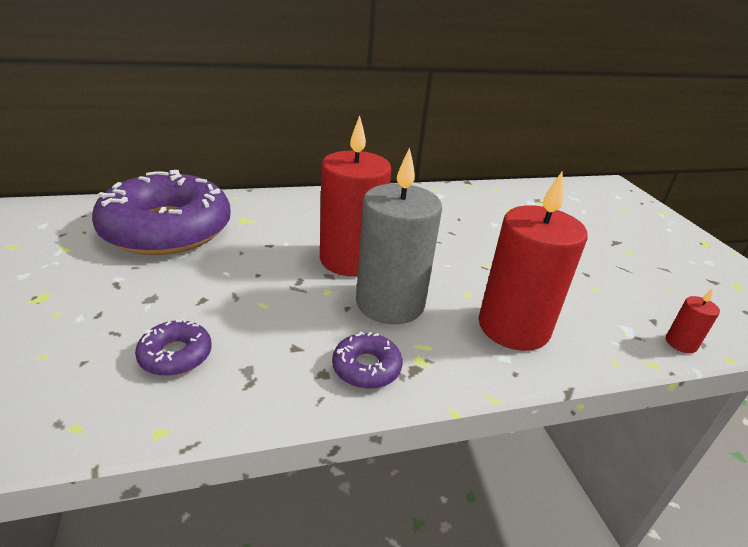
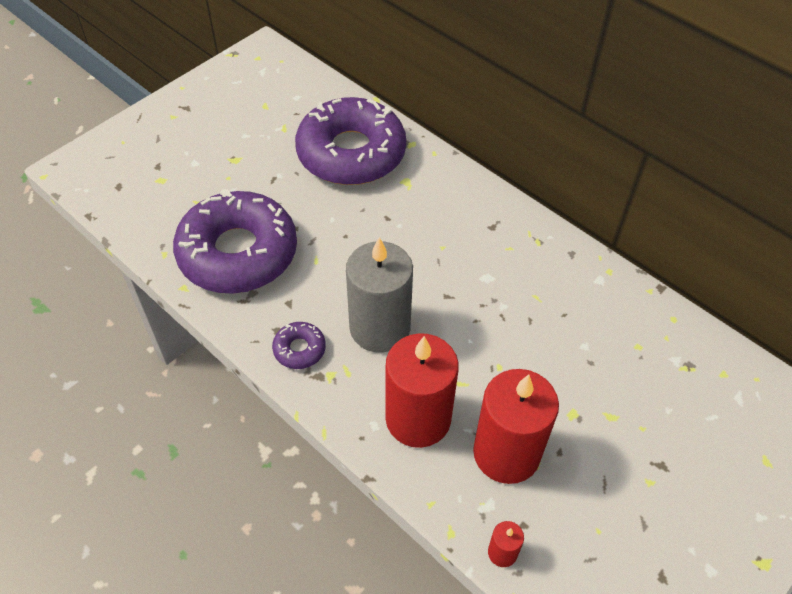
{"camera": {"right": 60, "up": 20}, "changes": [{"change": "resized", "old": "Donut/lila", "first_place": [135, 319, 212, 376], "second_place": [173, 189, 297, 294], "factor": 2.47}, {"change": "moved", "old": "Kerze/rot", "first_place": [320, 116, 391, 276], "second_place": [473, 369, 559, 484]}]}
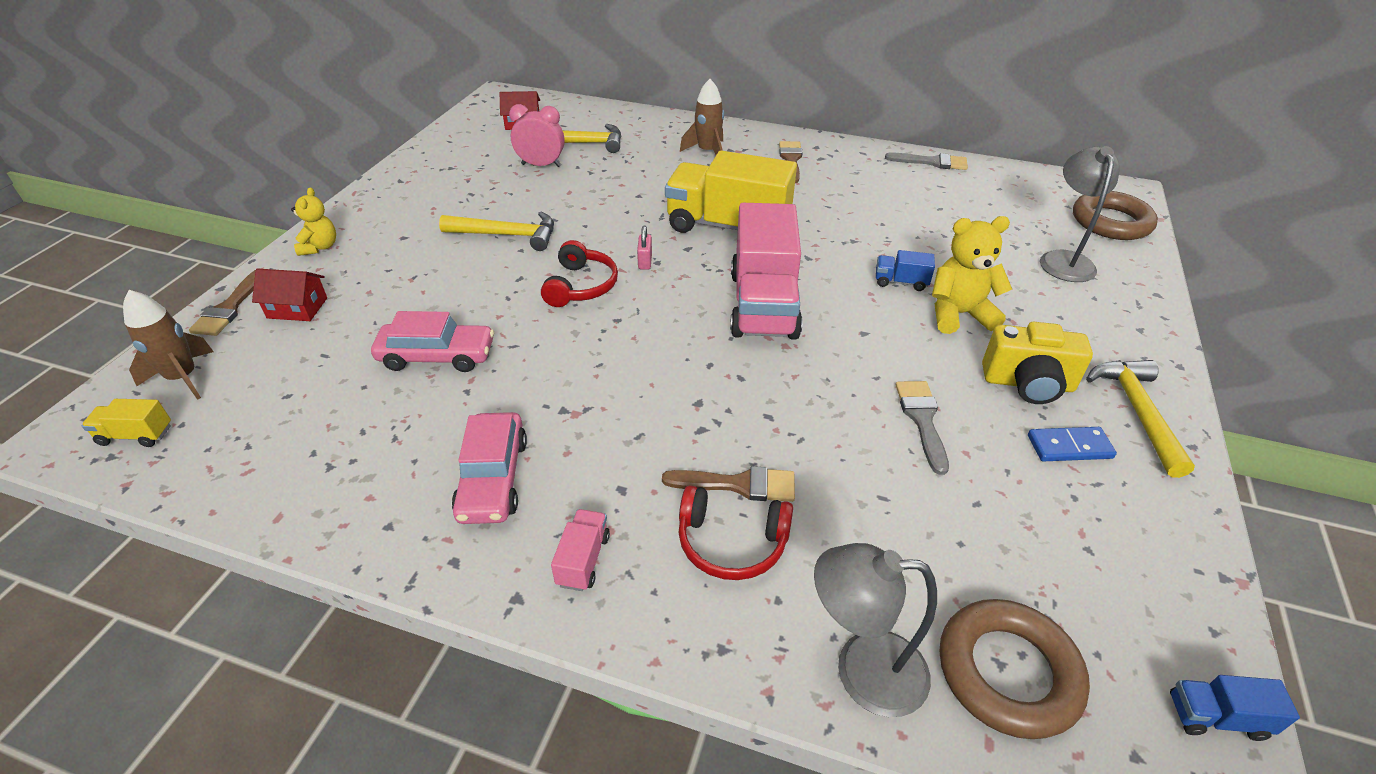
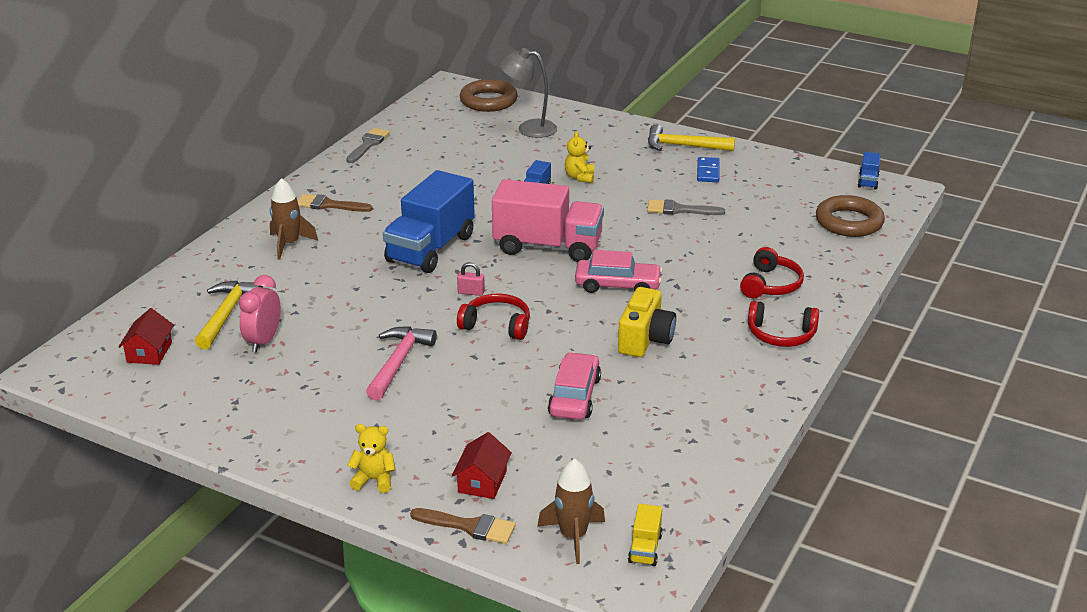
{"camera": {"right": -80, "up": -10}, "changes": [{"change": "recoloured", "old": "Hammer/gelb", "new": "Hammer/rosa", "first_place": [439, 212, 554, 251], "second_place": [366, 326, 437, 401]}, {"change": "recoloured", "old": "Lastwagen/gelb", "new": "Lastwagen/blau", "first_place": [665, 151, 797, 233], "second_place": [383, 170, 475, 273]}, {"change": "resized", "old": "Teddybär/gelb", "first_place": [932, 216, 1012, 334], "second_place": [565, 131, 595, 183], "factor": 0.63}, {"change": "moved", "old": "Auto/rosa", "first_place": [452, 412, 527, 524], "second_place": [575, 250, 663, 293]}, {"change": "moved", "old": "Kamera/gelb", "first_place": [982, 322, 1093, 404], "second_place": [618, 287, 676, 357]}, {"change": "replaced", "old": "Lastwagen/rosa", "new": "Kopfhörer/rot", "first_place": [551, 509, 610, 591], "second_place": [748, 301, 819, 347]}, {"change": "removed", "old": "Pinsel/braun", "first_place": [662, 466, 795, 502]}, {"change": "removed", "old": "Lampe/grau", "first_place": [814, 543, 937, 717]}]}
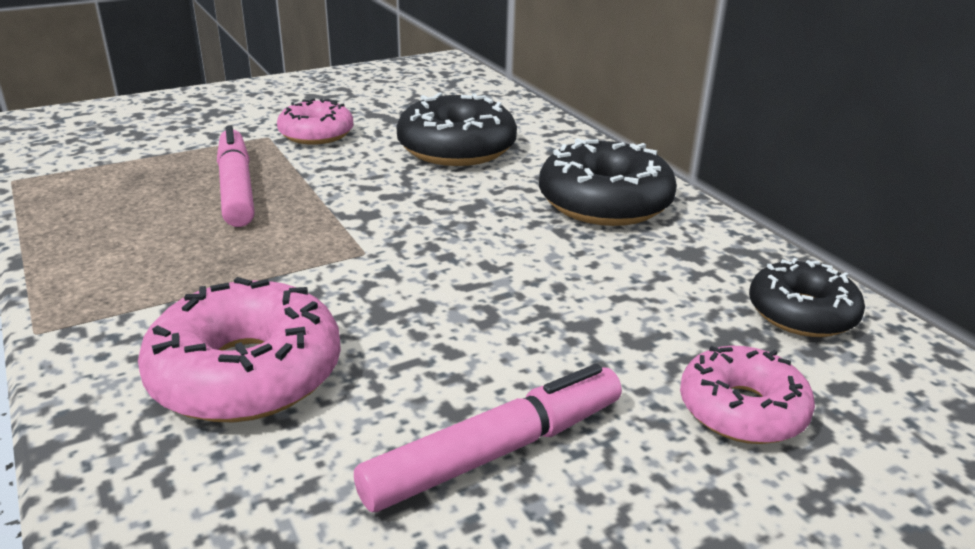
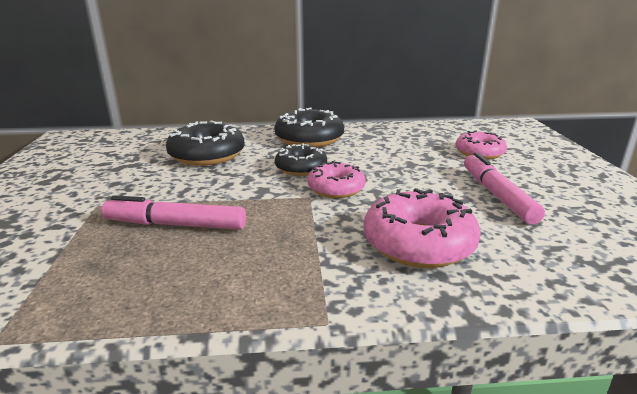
{"camera": {"right": -65, "up": -5}, "changes": [{"change": "moved", "old": "Donut/schwarz", "first_place": [749, 258, 865, 337], "second_place": [275, 143, 327, 176]}, {"change": "moved", "old": "Donut/rosa", "first_place": [277, 98, 353, 145], "second_place": [307, 161, 366, 198]}]}
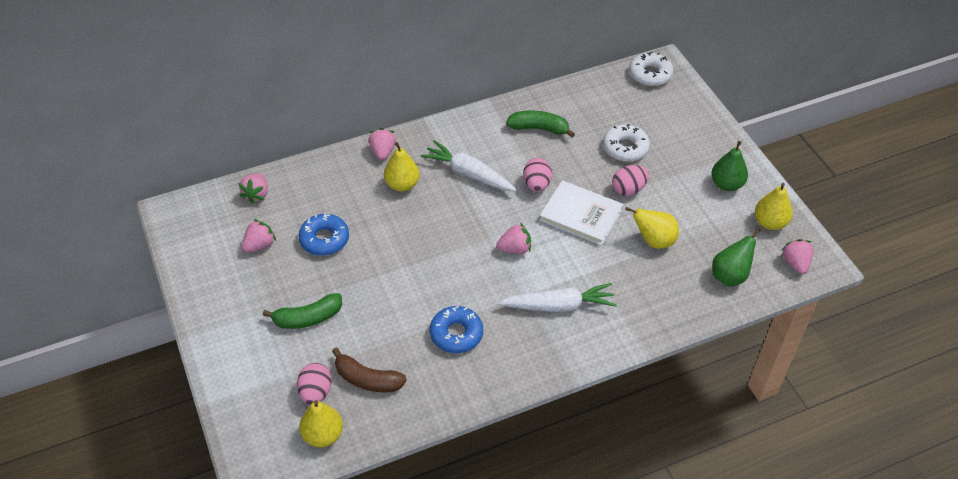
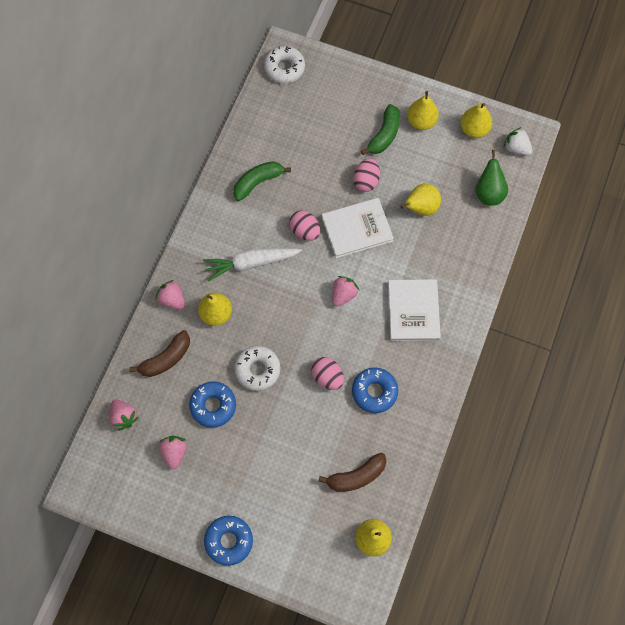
{"camera": {"right": -45, "up": 20}, "changes": [{"change": "added", "new": "Banane/braun", "second_place": [129, 330, 190, 377]}, {"change": "added", "new": "Donut/blau", "second_place": [204, 516, 253, 566]}, {"change": "moved", "old": "Donut/weiß", "first_place": [603, 124, 650, 162], "second_place": [234, 346, 281, 391]}, {"change": "moved", "old": "Ei/rosa", "first_place": [297, 363, 332, 405], "second_place": [311, 357, 344, 390]}, {"change": "moved", "old": "Banane/grün", "first_place": [263, 293, 342, 329], "second_place": [361, 104, 400, 155]}, {"change": "replaced", "old": "Karotte/weiß", "new": "Buch/weiß", "first_place": [498, 283, 617, 312], "second_place": [388, 279, 441, 341]}, {"change": "recoloured", "old": "Birne/grün", "new": "Birne/gelb", "first_place": [711, 141, 748, 191], "second_place": [407, 91, 439, 130]}, {"change": "recoloured", "old": "Erdbeere/rosa", "new": "Erdbeere/weiß", "first_place": [781, 239, 814, 274], "second_place": [503, 127, 533, 156]}]}
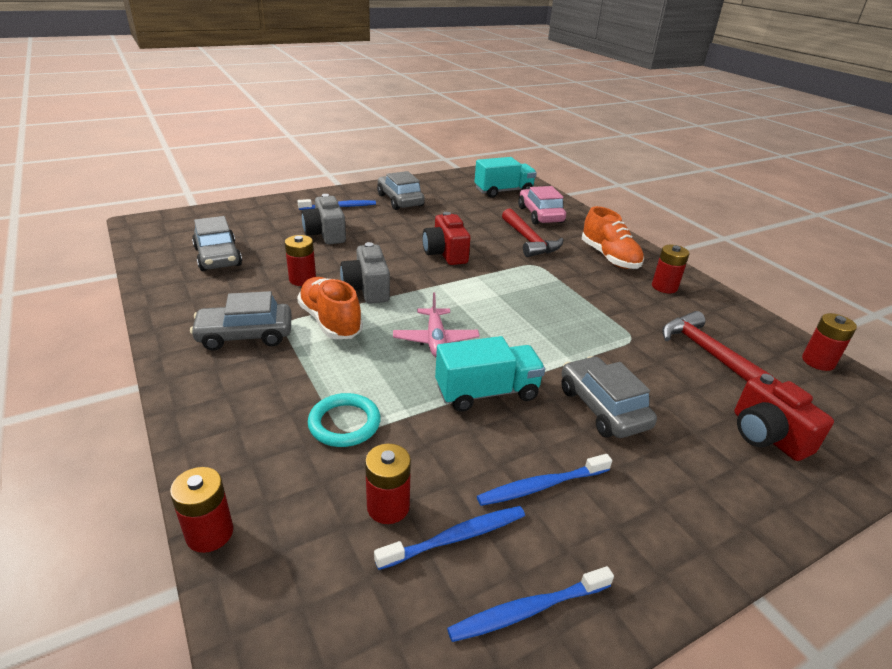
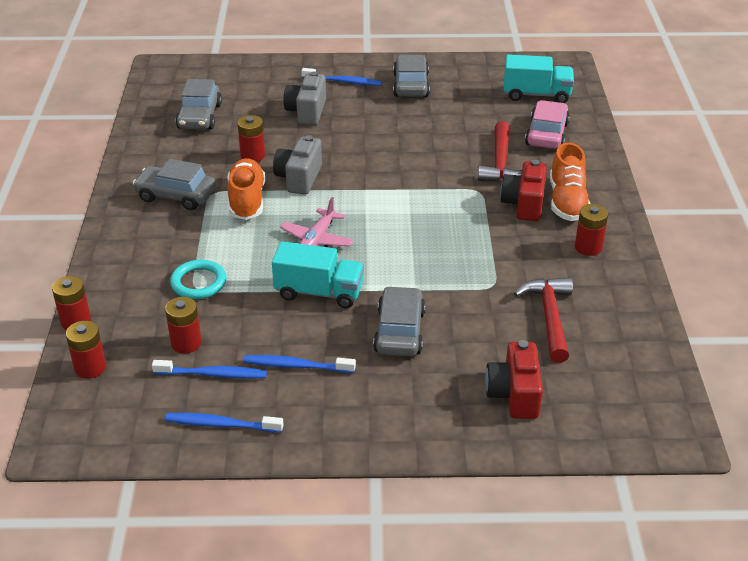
{"camera": {"right": 30, "up": 5}, "changes": [{"change": "moved", "old": "Batterie/rot", "first_place": [802, 313, 857, 371], "second_place": [66, 321, 106, 379]}, {"change": "moved", "old": "Kamera/rot", "first_place": [422, 212, 470, 265], "second_place": [500, 160, 547, 221]}]}
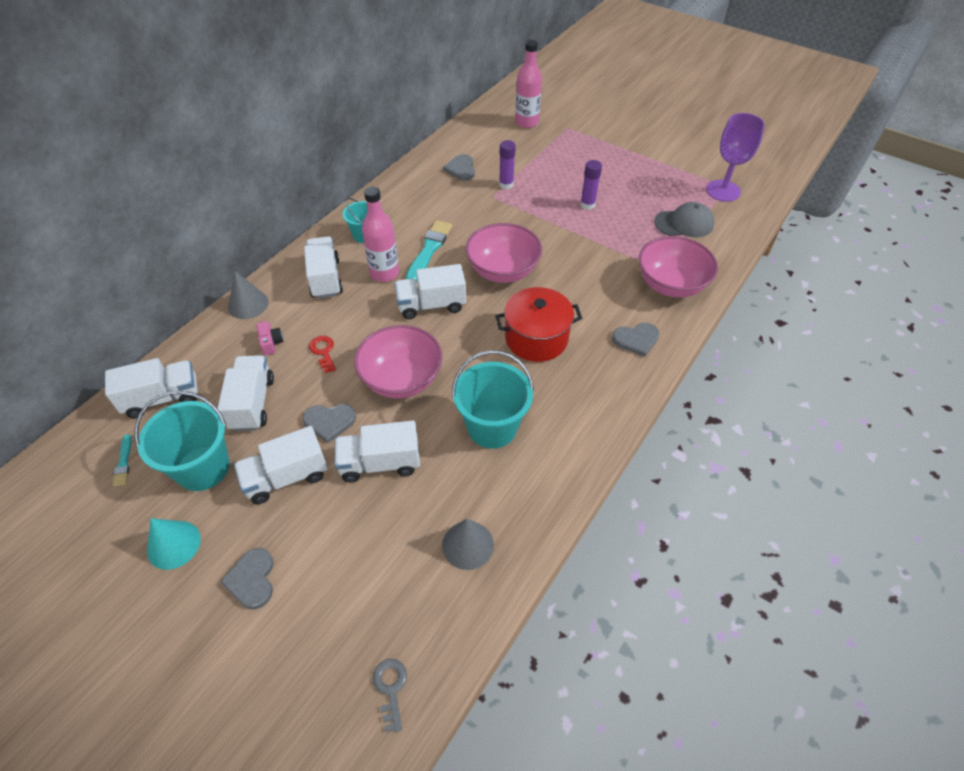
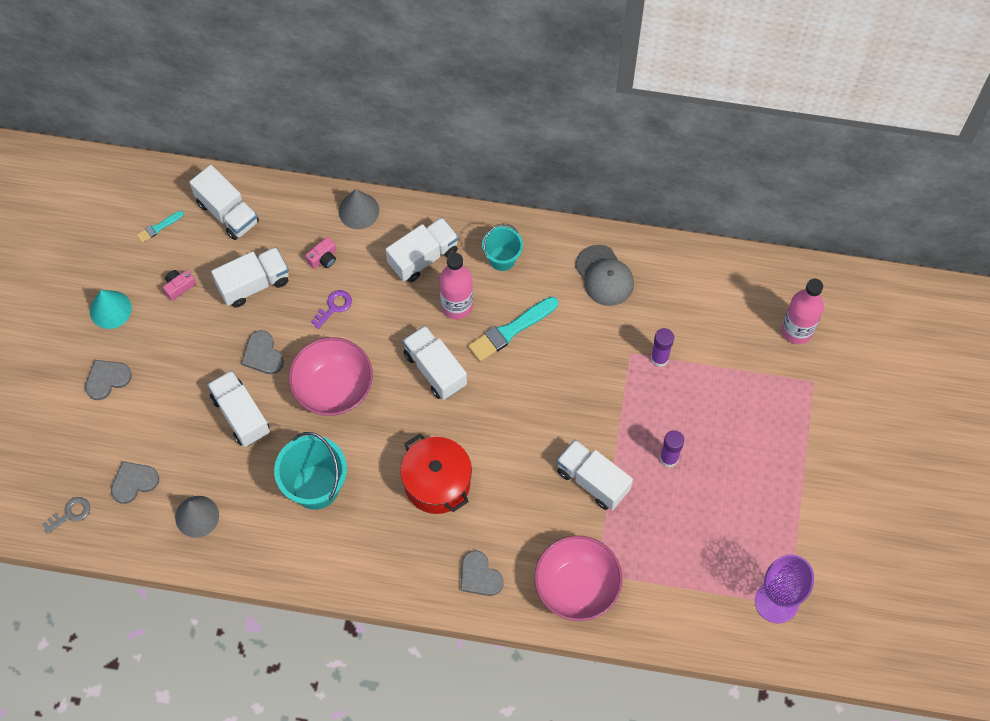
{"camera": {"right": 65, "up": 15}, "changes": [{"change": "moved", "old": "Herz/grau", "first_place": [443, 154, 475, 181], "second_place": [111, 461, 159, 504]}, {"change": "replaced", "old": "Eimer/türkis", "new": "Kamera/rosa", "first_place": [134, 391, 230, 491], "second_place": [163, 270, 196, 301]}, {"change": "recoloured", "old": "Schlüssel/rot", "new": "Schlüssel/lila", "first_place": [309, 336, 336, 373], "second_place": [311, 290, 352, 329]}, {"change": "turned", "old": "Pinsel/türkis", "first_place": [406, 220, 452, 282], "second_place": [468, 297, 558, 362], "degrees": 150}, {"change": "moved", "old": "Lastwagen/weiß", "first_place": [234, 426, 328, 504], "second_place": [557, 440, 633, 510]}, {"change": "moved", "old": "Kappe/grau", "first_place": [654, 202, 714, 238], "second_place": [575, 245, 634, 306]}, {"change": "removed", "old": "Schüssel/rosa", "first_place": [465, 223, 542, 283]}]}
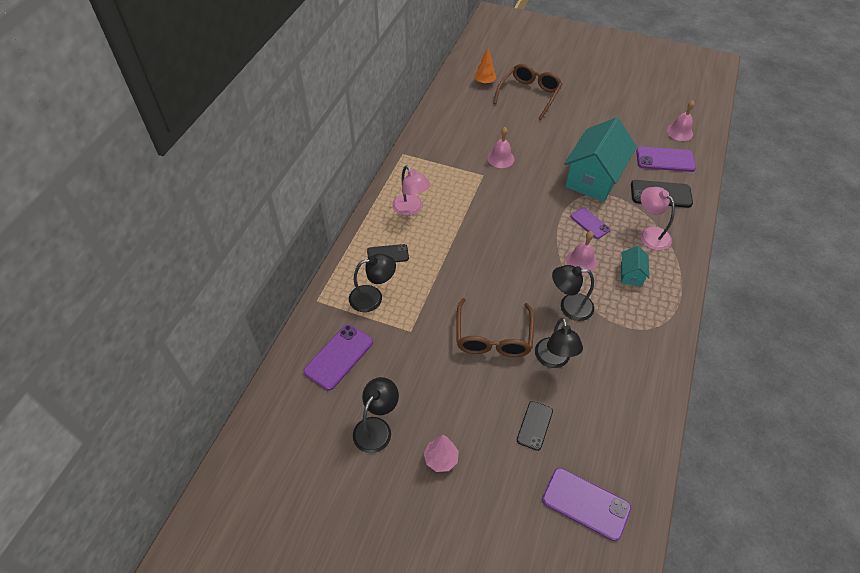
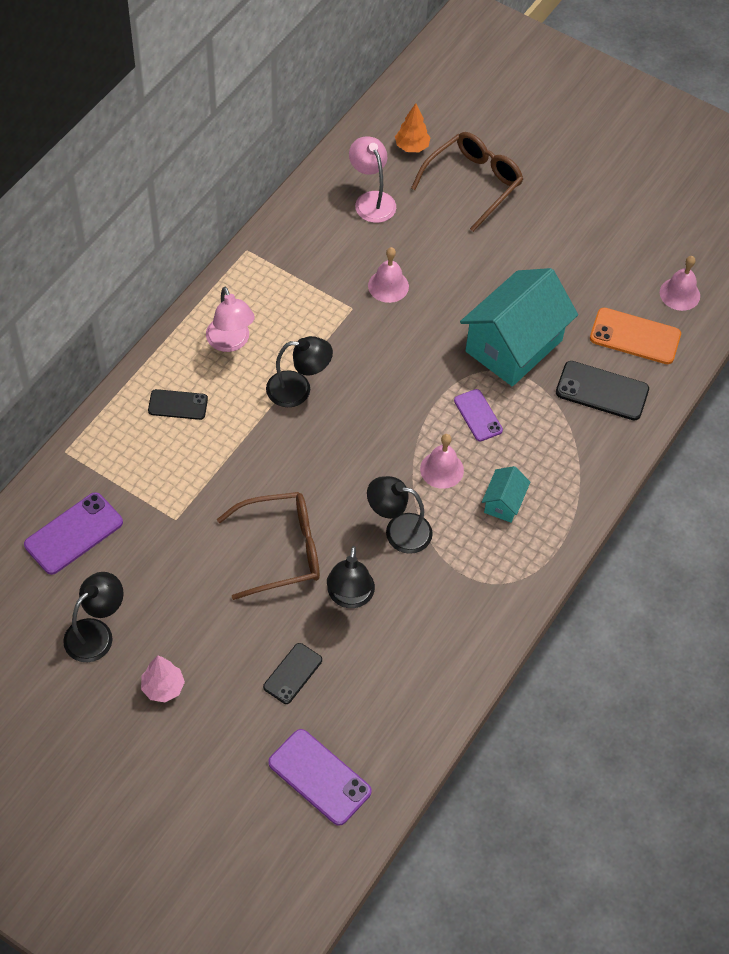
{"camera": {"right": 10, "up": 5}, "changes": [{"change": "turned", "old": "Brille/braun", "first_place": [456, 298, 534, 357], "second_place": [217, 492, 320, 600], "degrees": -120}, {"change": "moved", "old": "Lampe/schwarz", "first_place": [349, 254, 396, 312], "second_place": [266, 336, 333, 407]}, {"change": "moved", "old": "Lampe/rosa", "first_place": [640, 187, 675, 250], "second_place": [349, 136, 396, 223]}, {"change": "recoloured", "old": "Handy/lila", "new": "Handy/orange", "first_place": [636, 147, 696, 172], "second_place": [590, 308, 681, 364]}]}
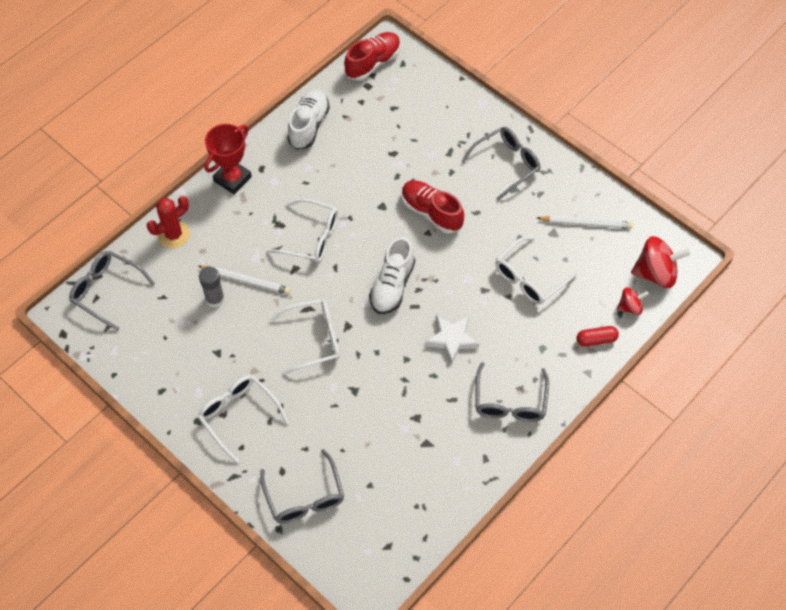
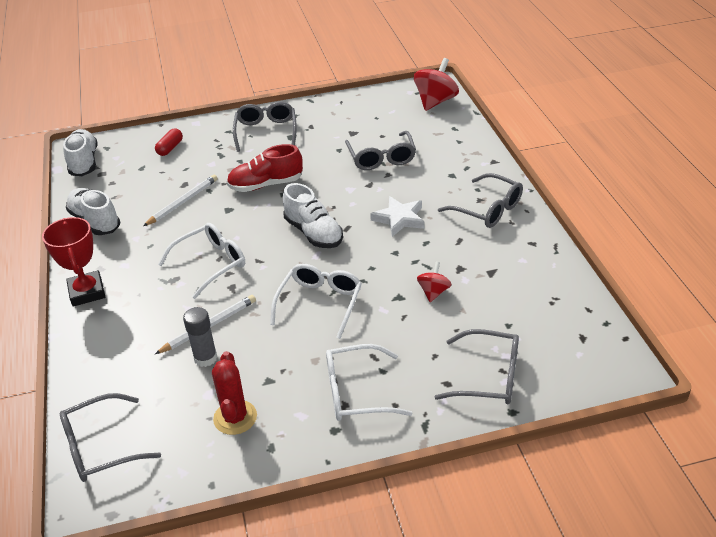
{"camera": {"right": -55, "up": -20}, "changes": [{"change": "recoloured", "old": "Schuh/rot", "new": "Schuh/weiß", "first_place": [344, 32, 400, 81], "second_place": [63, 129, 98, 176]}, {"change": "moved", "old": "Bleistift/weiß", "first_place": [537, 216, 633, 229], "second_place": [143, 175, 218, 226]}, {"change": "moved", "old": "Kapsel/rot", "first_place": [577, 326, 619, 347], "second_place": [155, 129, 183, 156]}, {"change": "moved", "old": "Kaktus/rot", "first_place": [147, 196, 190, 248], "second_place": [212, 351, 257, 435]}, {"change": "recoloured", "old": "Brille/weiß", "new": "Brille/grau", "first_place": [495, 236, 578, 305], "second_place": [345, 131, 416, 170]}, {"change": "moved", "old": "Kreisel/rot", "first_place": [617, 288, 649, 315], "second_place": [417, 262, 452, 302]}]}
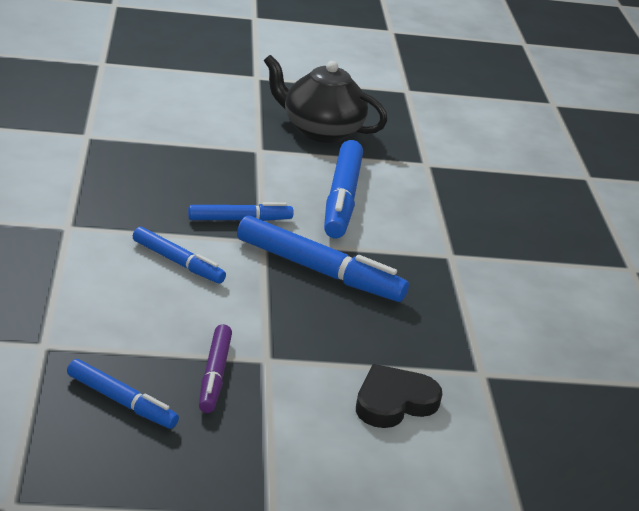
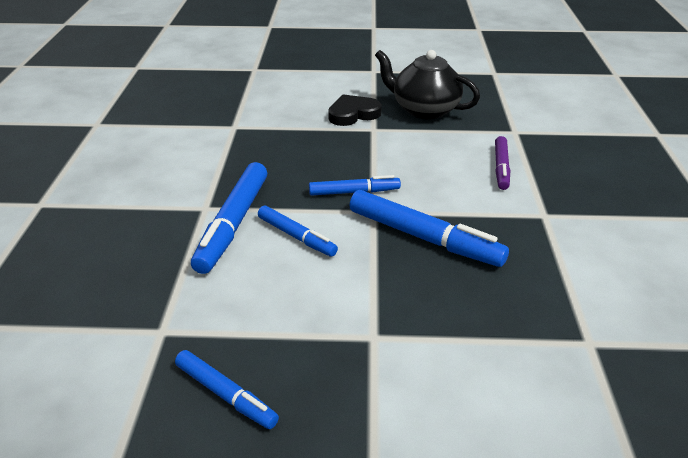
{"camera": {"right": 10, "up": 5}, "changes": [{"change": "moved", "old": "Filzstift/blau", "first_place": [324, 140, 363, 238], "second_place": [191, 162, 267, 274]}, {"change": "moved", "old": "Herz/schwarz", "first_place": [356, 364, 442, 428], "second_place": [328, 94, 382, 126]}, {"change": "moved", "old": "Filzstift/lila", "first_place": [199, 324, 232, 413], "second_place": [495, 136, 510, 190]}]}
